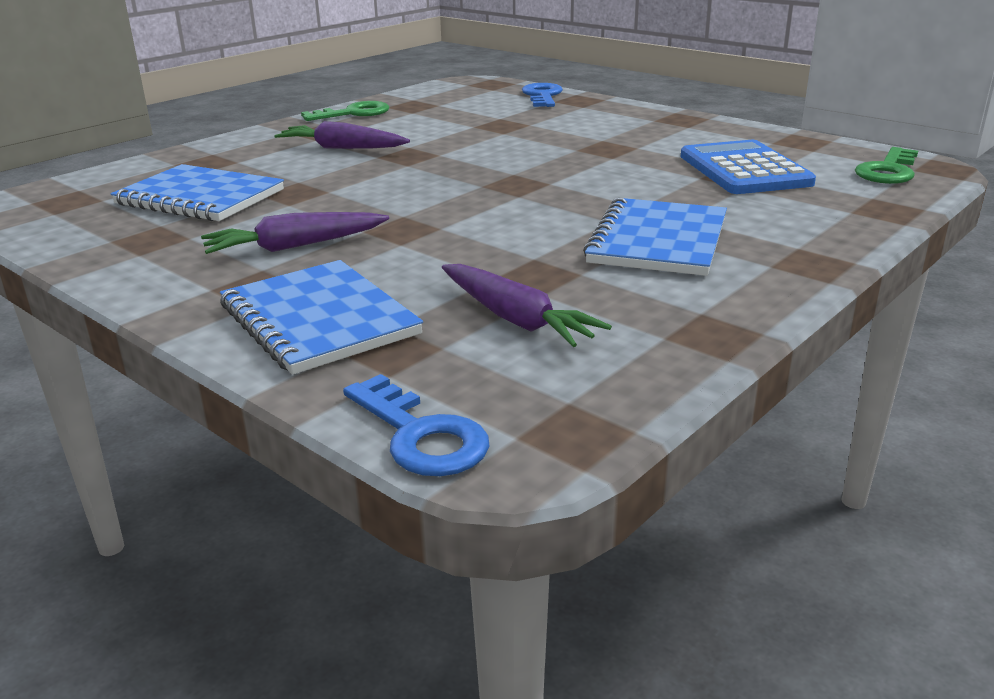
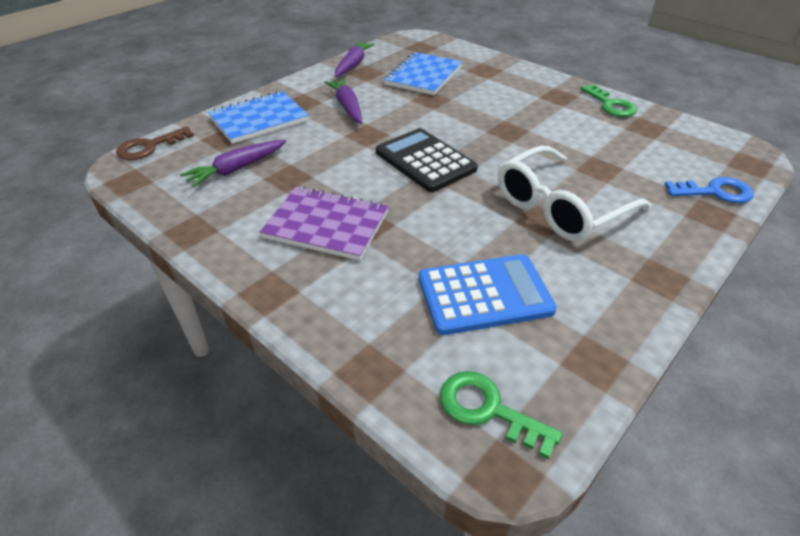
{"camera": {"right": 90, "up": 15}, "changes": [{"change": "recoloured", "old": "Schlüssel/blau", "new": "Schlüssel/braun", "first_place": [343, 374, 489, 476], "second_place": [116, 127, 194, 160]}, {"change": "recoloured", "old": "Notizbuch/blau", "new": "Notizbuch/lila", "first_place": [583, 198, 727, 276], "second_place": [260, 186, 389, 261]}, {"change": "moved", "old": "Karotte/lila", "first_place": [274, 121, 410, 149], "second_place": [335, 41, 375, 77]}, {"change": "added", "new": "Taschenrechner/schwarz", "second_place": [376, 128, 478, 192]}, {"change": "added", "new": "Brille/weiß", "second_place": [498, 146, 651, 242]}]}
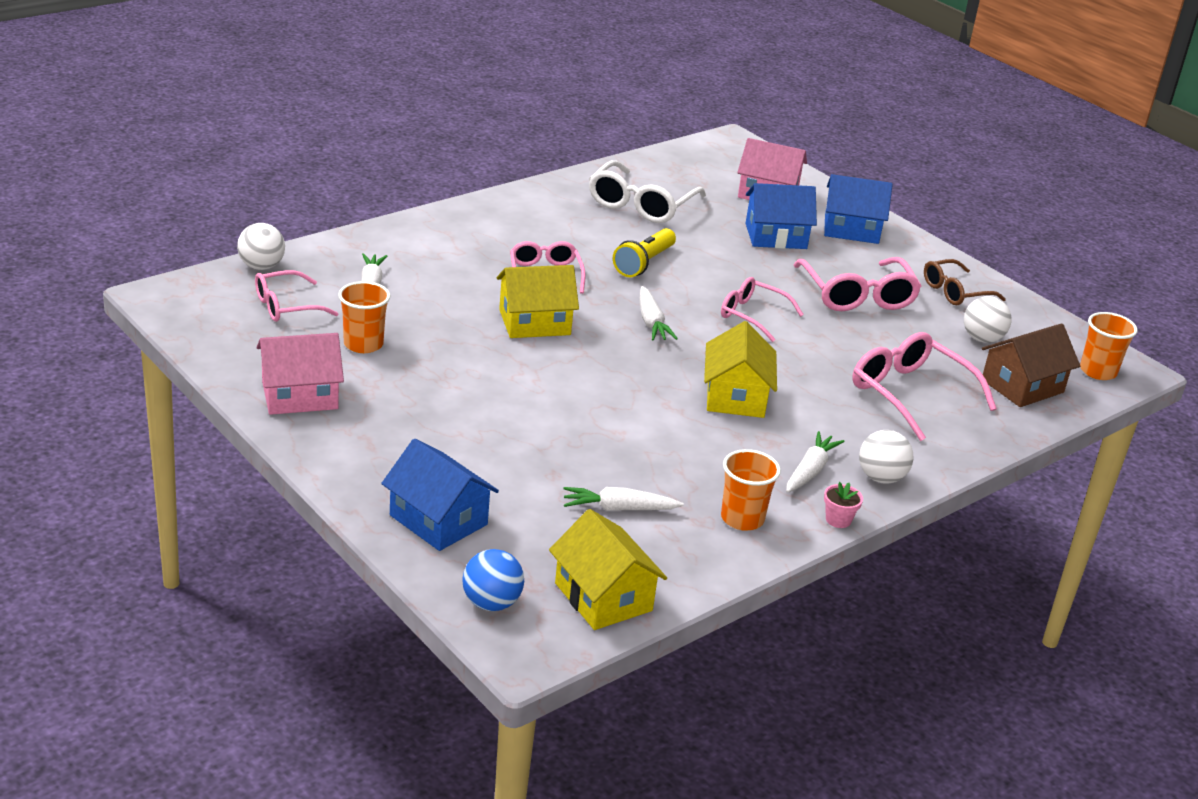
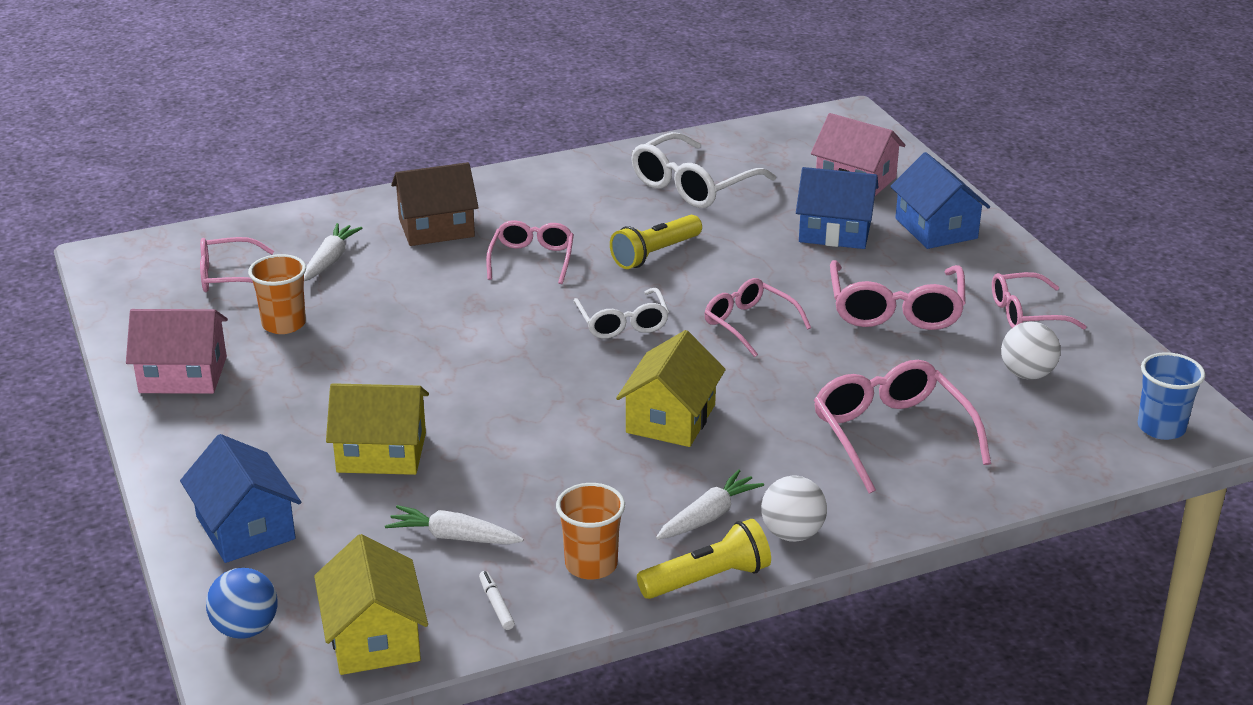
{"camera": {"right": 20, "up": 0}, "changes": [{"change": "moved", "old": "Haus/gelb", "first_place": [497, 265, 579, 338], "second_place": [326, 383, 429, 475]}, {"change": "moved", "old": "Haus/braun", "first_place": [982, 323, 1080, 407], "second_place": [391, 162, 479, 246]}, {"change": "added", "new": "Filzstift/weiß", "second_place": [479, 571, 515, 630]}, {"change": "replaced", "old": "Karotte/weiß", "new": "Brille/weiß", "first_place": [640, 286, 678, 341], "second_place": [574, 288, 669, 339]}, {"change": "replaced", "old": "Blumentopf/rosa", "new": "Taschenlampe/gelb", "first_place": [824, 482, 863, 528], "second_place": [637, 519, 771, 599]}, {"change": "turned", "old": "Haus/blau", "first_place": [824, 174, 893, 244], "second_place": [890, 152, 990, 249], "degrees": 45}, {"change": "recoloured", "old": "Brille/braun", "new": "Brille/rosa", "first_place": [924, 259, 1006, 305], "second_place": [992, 272, 1087, 329]}, {"change": "recoloured", "old": "Becher/orange", "new": "Becher/blau", "first_place": [1080, 312, 1138, 380], "second_place": [1138, 352, 1205, 440]}, {"change": "removed", "old": "Ball/weiß", "first_place": [237, 223, 285, 270]}]}
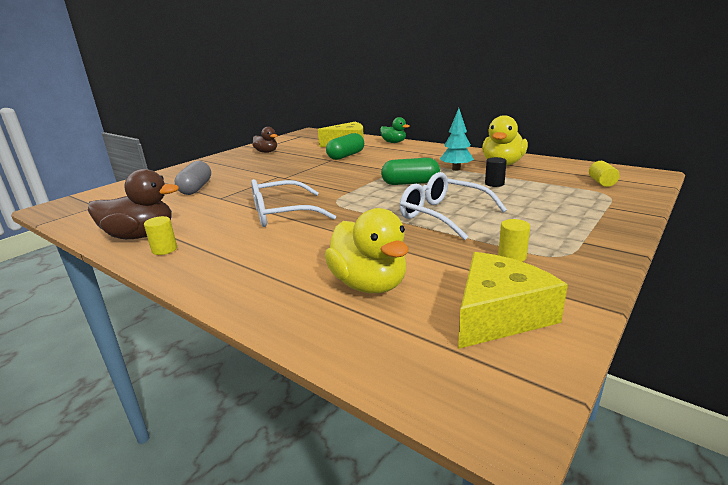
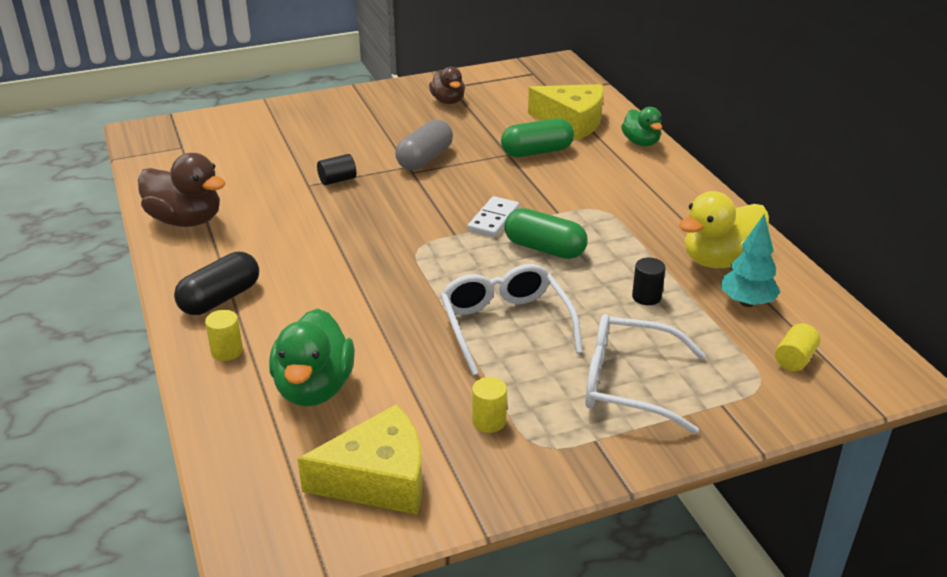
{"camera": {"right": 30, "up": 10}, "changes": [{"change": "added", "new": "Kapsel/schwarz", "second_place": [174, 252, 259, 315]}, {"change": "moved", "old": "Vollzylinder/gelb", "first_place": [144, 216, 177, 255], "second_place": [205, 310, 243, 361]}, {"change": "recoloured", "old": "Ente/gelb", "new": "Ente/grün", "first_place": [325, 208, 409, 293], "second_place": [269, 309, 355, 407]}, {"change": "added", "new": "Vollzylinder/schwarz", "second_place": [317, 154, 356, 185]}, {"change": "moved", "old": "Kapsel/grau", "first_place": [175, 161, 211, 195], "second_place": [395, 119, 453, 170]}, {"change": "added", "new": "Dominostein/weiß", "second_place": [468, 196, 519, 237]}, {"change": "moved", "old": "Brille/weiß", "first_place": [251, 179, 336, 227], "second_place": [585, 314, 705, 434]}, {"change": "moved", "old": "Baum/türkis", "first_place": [440, 108, 474, 171], "second_place": [721, 214, 780, 307]}]}
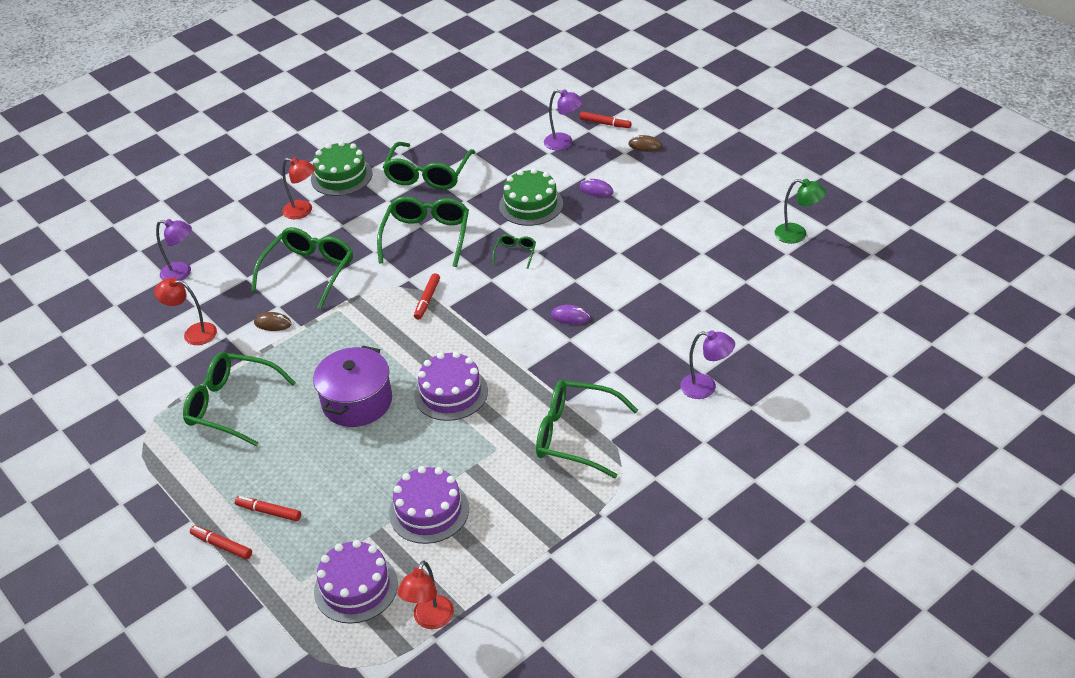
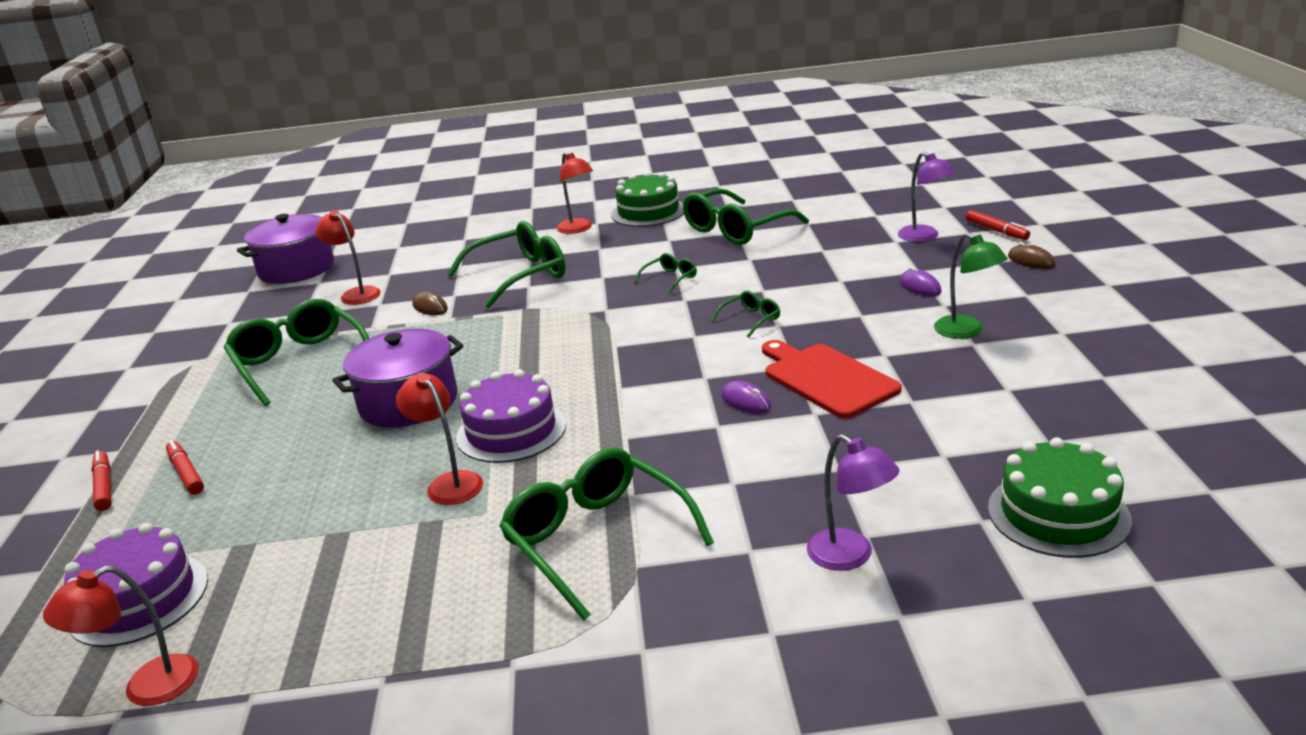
{"camera": {"right": 35, "up": -15}, "changes": [{"change": "added", "new": "Kochtopf/lila", "second_place": [237, 214, 334, 284]}, {"change": "added", "new": "Lampe/rot", "second_place": [396, 373, 483, 505]}, {"change": "resized", "old": "Brille/grün", "first_place": [377, 196, 469, 267], "second_place": [634, 253, 697, 294], "factor": 0.46}, {"change": "added", "new": "Schneidebrett/rot", "second_place": [762, 340, 902, 419]}, {"change": "moved", "old": "Lampe/grün", "first_place": [774, 179, 826, 244], "second_place": [934, 233, 1008, 339]}, {"change": "moved", "old": "Kuchen/grün", "first_place": [499, 168, 563, 226], "second_place": [988, 437, 1132, 558]}, {"change": "removed", "old": "Lampe/lila", "first_place": [156, 219, 192, 280]}, {"change": "removed", "old": "Kuchen/lila", "first_place": [389, 466, 469, 544]}, {"change": "removed", "old": "Filzstift/rot", "first_place": [414, 273, 440, 320]}]}
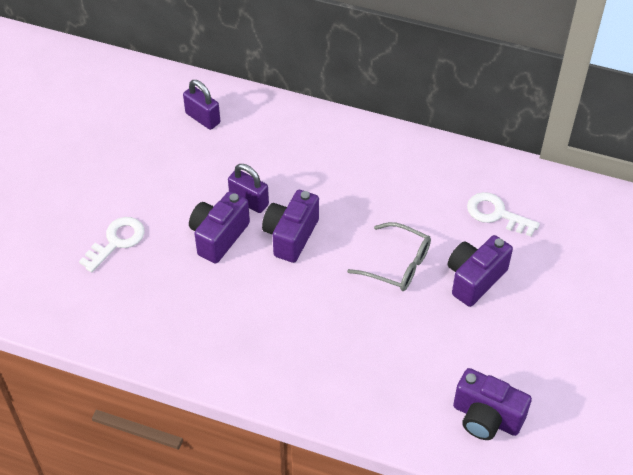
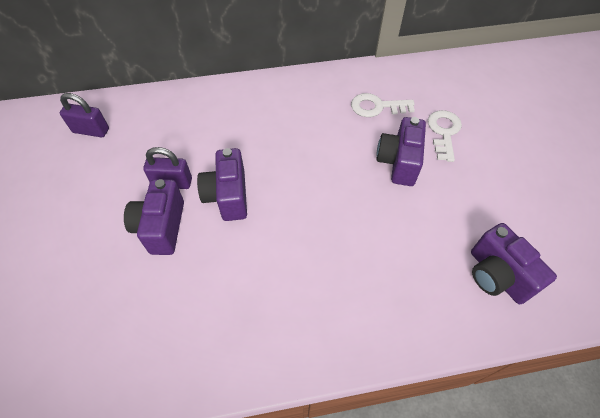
{"camera": {"right": -30, "up": 5}, "changes": [{"change": "moved", "old": "Schlüssel/weiß", "first_place": [79, 217, 145, 273], "second_place": [428, 110, 462, 162]}, {"change": "turned", "old": "Kamera/lila", "first_place": [453, 368, 532, 440], "second_place": [471, 223, 557, 304], "degrees": 60}, {"change": "removed", "old": "Brille/grau", "first_place": [347, 222, 431, 291]}]}
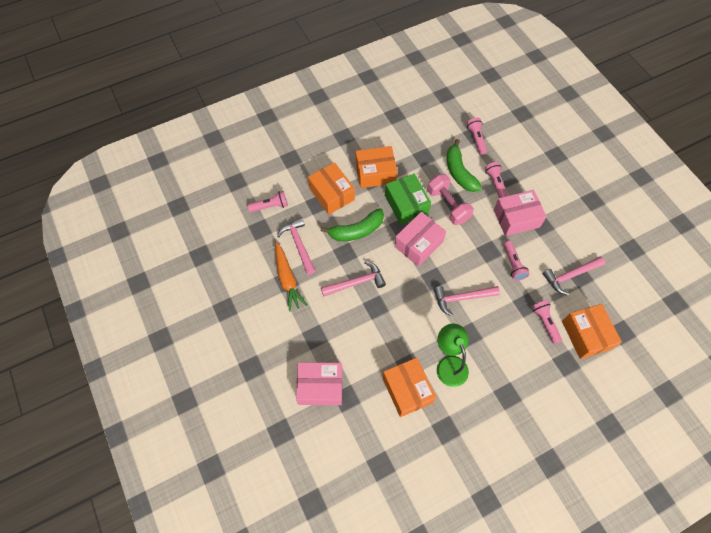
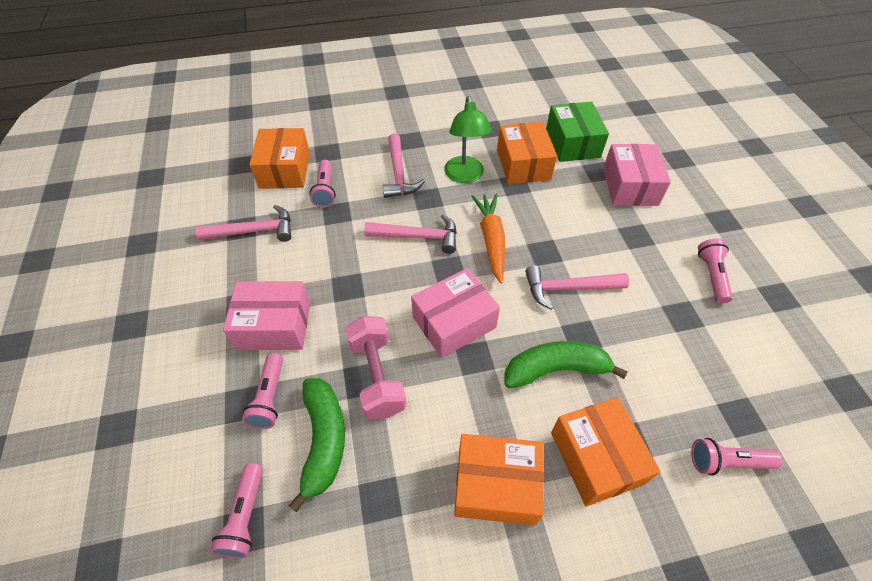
{"camera": {"right": -165, "up": -10}, "changes": [{"change": "moved", "old": "Hammer/rosa", "first_place": [277, 218, 316, 275], "second_place": [383, 133, 425, 198]}, {"change": "moved", "old": "Karotte/orange", "first_place": [275, 242, 307, 312], "second_place": [471, 194, 505, 283]}, {"change": "moved", "old": "Schachtel/grün", "first_place": [385, 174, 431, 225], "second_place": [546, 102, 609, 162]}, {"change": "turned", "old": "Schachtel/rosa", "first_place": [296, 362, 342, 405], "second_place": [603, 144, 671, 206], "degrees": 75}, {"change": "moved", "old": "Taschenlampe/rosa", "first_place": [504, 241, 529, 281], "second_place": [698, 239, 733, 303]}]}
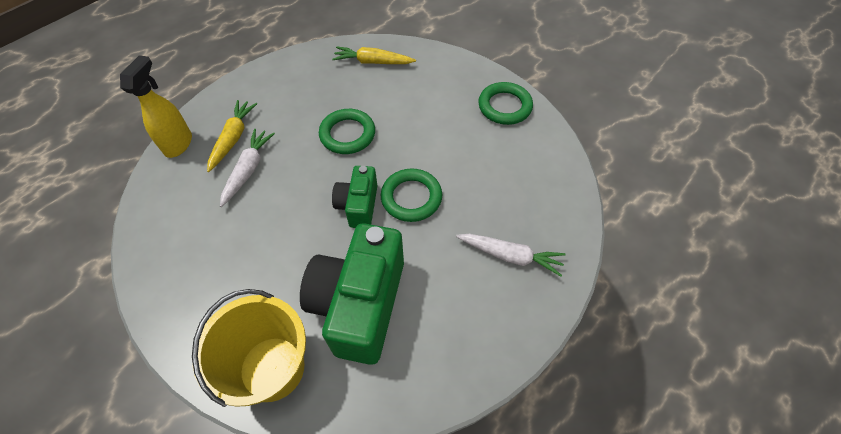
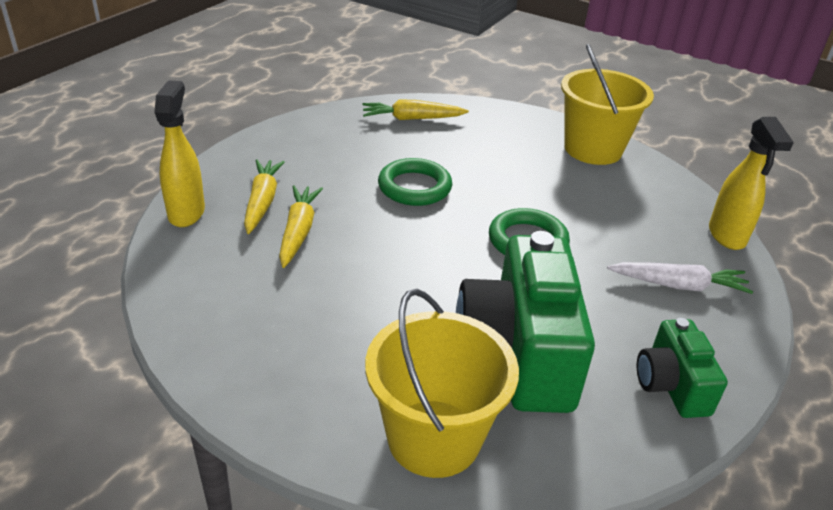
{"camera": {"right": -15, "up": -20}, "changes": [{"change": "recoloured", "old": "Karotte/weiß", "new": "Karotte/gelb", "first_place": [220, 129, 275, 207], "second_place": [279, 186, 323, 268]}, {"change": "replaced", "old": "Ring/grün", "new": "Eimer/gelb", "first_place": [478, 82, 533, 125], "second_place": [561, 44, 654, 165]}, {"change": "moved", "old": "Kamera/grün", "first_place": [332, 166, 378, 228], "second_place": [637, 318, 728, 418]}, {"change": "added", "new": "Sprühflasche/gelb", "second_place": [709, 117, 794, 250]}]}
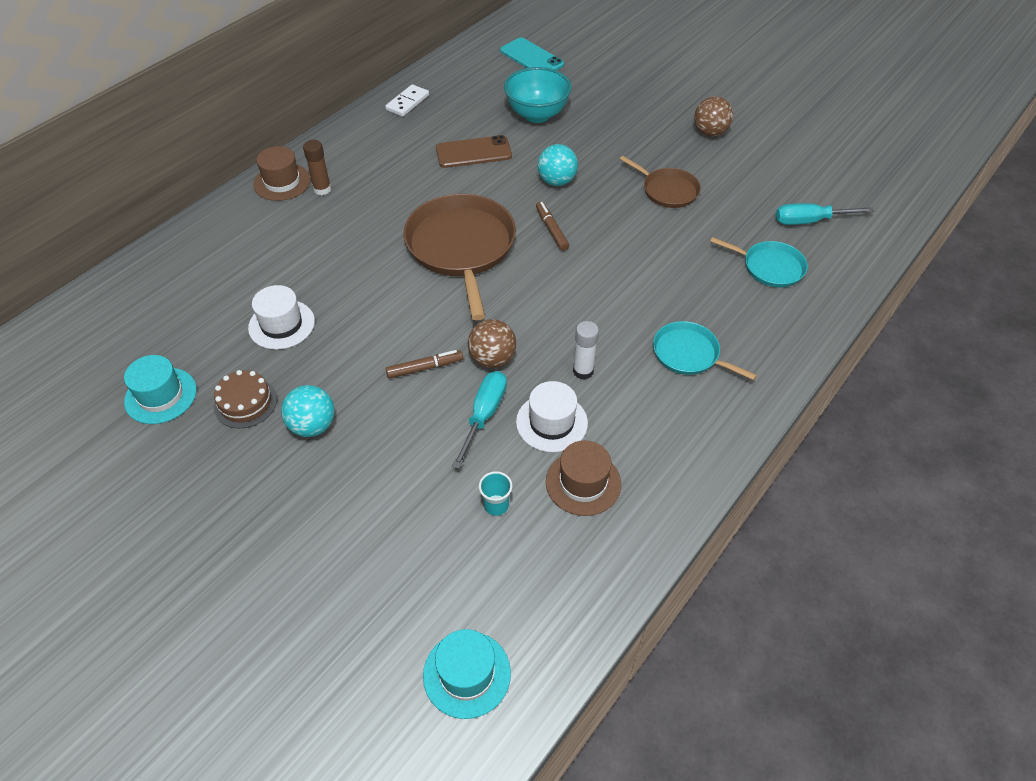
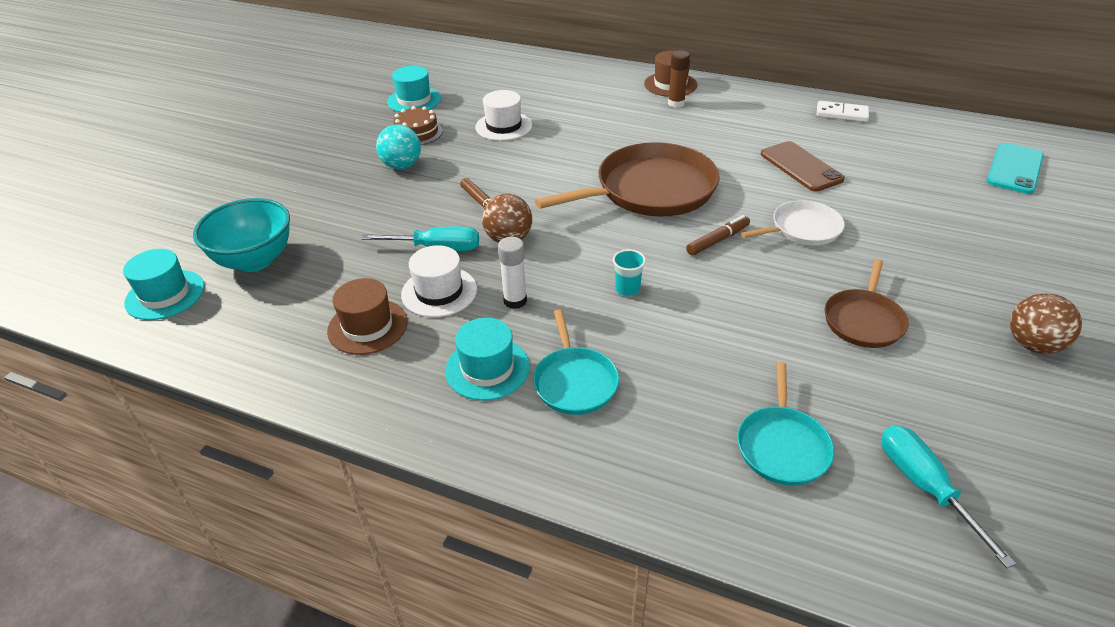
{"camera": {"right": 75, "up": -10}, "changes": [{"change": "moved", "old": "Schüssel/türkis", "first_place": [504, 67, 572, 123], "second_place": [193, 198, 290, 272]}, {"change": "added", "new": "Hut/türkis", "second_place": [445, 318, 530, 401]}, {"change": "turned", "old": "Pfanne/türkis", "first_place": [653, 321, 757, 380], "second_place": [533, 310, 619, 415], "degrees": 150}, {"change": "moved", "old": "Becher/türkis", "first_place": [479, 471, 512, 516], "second_place": [612, 249, 646, 296]}, {"change": "replaced", "old": "Ball/türkis", "new": "Pfanne/weiß", "first_place": [537, 144, 578, 186], "second_place": [741, 200, 845, 245]}]}
